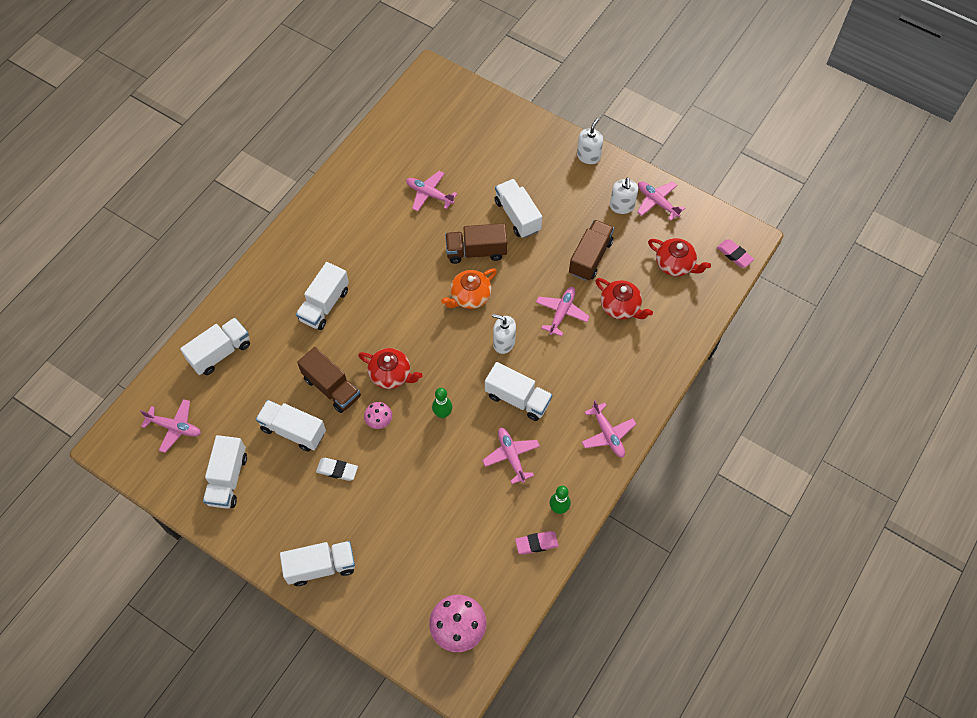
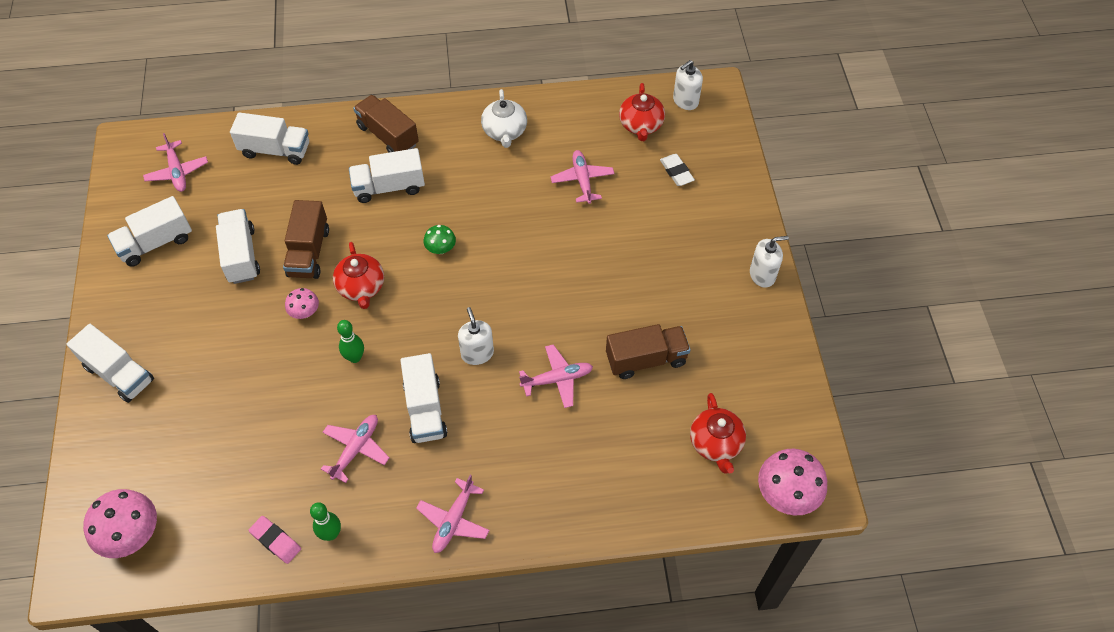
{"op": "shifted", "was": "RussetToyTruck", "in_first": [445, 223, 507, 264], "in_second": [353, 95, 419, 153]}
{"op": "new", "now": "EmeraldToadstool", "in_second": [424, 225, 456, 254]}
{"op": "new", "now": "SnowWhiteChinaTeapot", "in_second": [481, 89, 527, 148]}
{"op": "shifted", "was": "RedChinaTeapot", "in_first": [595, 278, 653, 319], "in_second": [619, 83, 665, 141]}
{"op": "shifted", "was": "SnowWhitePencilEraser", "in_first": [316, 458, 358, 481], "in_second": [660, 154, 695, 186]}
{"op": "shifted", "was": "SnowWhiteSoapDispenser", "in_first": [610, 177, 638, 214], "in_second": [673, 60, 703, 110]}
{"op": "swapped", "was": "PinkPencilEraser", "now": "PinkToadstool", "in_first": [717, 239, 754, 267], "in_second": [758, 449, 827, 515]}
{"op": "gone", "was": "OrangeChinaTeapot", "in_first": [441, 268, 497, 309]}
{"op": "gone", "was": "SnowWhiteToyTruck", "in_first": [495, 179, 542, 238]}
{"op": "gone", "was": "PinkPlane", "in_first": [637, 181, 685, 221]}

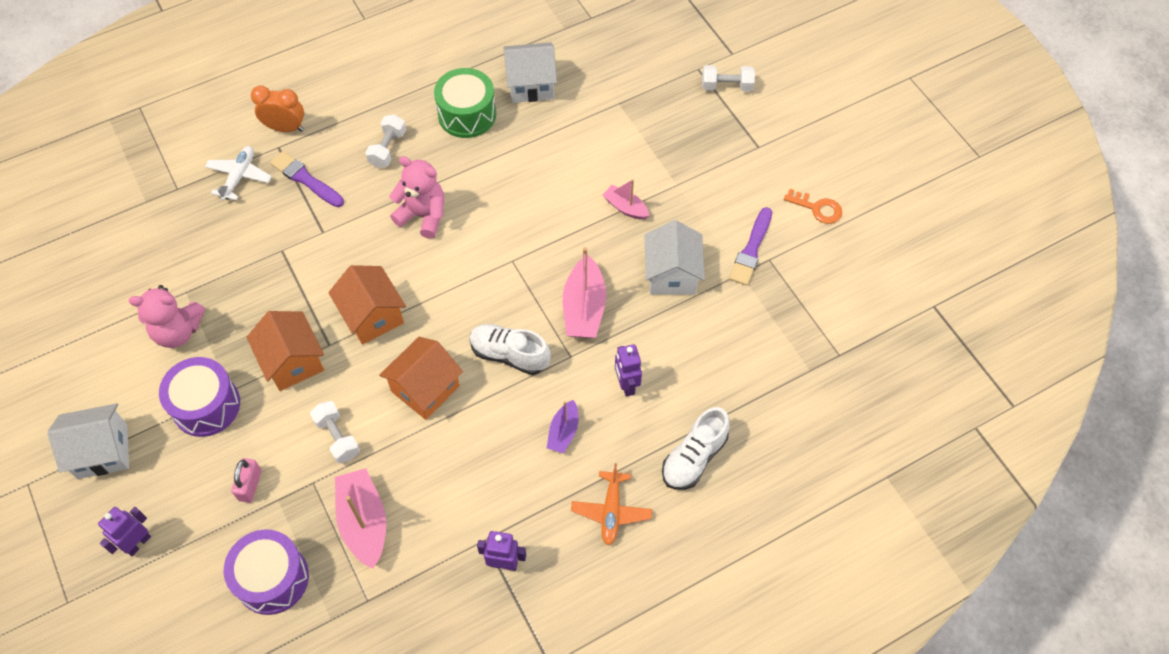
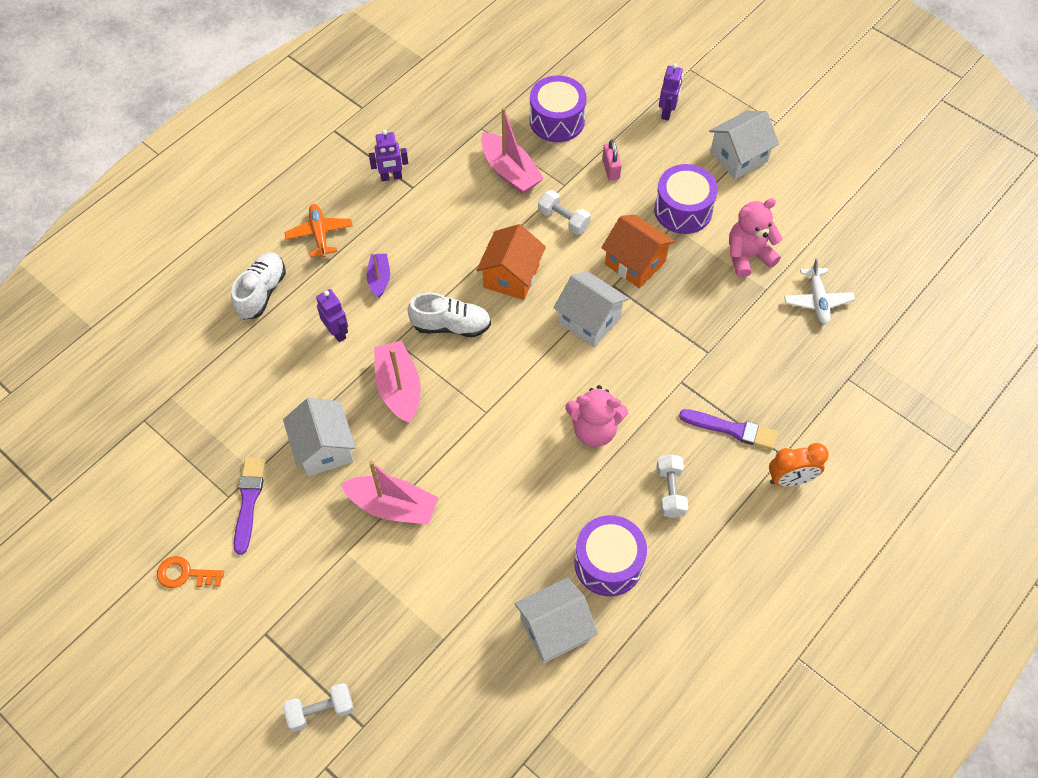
{"op": "scaled", "was": "PinkBoat", "in_first": [603, 179, 649, 220], "in_second": [341, 460, 439, 525], "ratio": 1.71}
{"op": "repainted", "was": "OrangeHouse", "now": "SnowWhiteHouse", "in_first": [328, 265, 406, 345], "in_second": [553, 271, 629, 347]}
{"op": "repainted", "was": "EmeraldSnareDrum", "now": "RoyalPurpleSnareDrum", "in_first": [434, 68, 496, 138], "in_second": [574, 515, 647, 596]}
{"op": "shifted", "was": "SnowWhitePlane", "in_first": [205, 146, 272, 201], "in_second": [784, 258, 855, 325]}

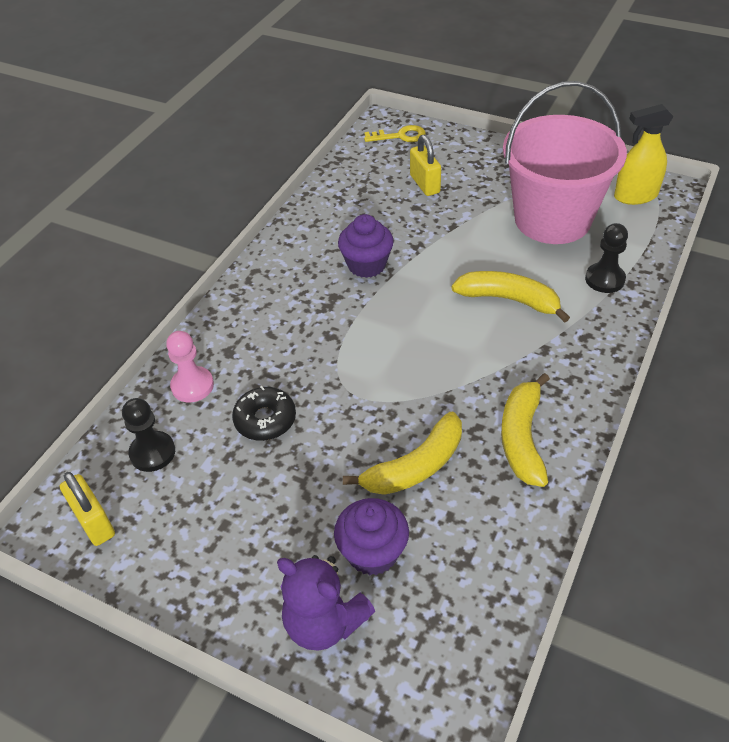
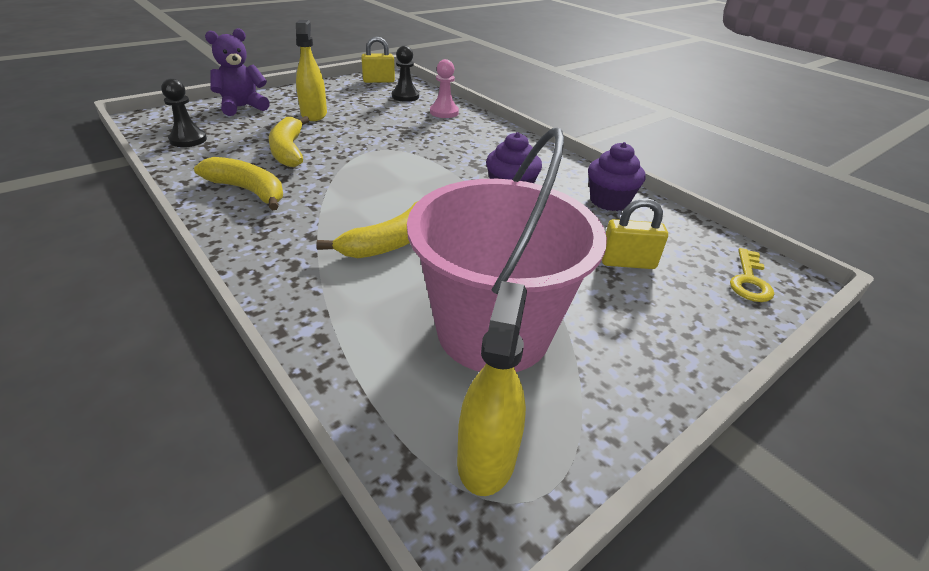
{"op": "shifted", "was": "BlackGamePawn", "in_first": [585, 223, 628, 293], "in_second": [161, 78, 207, 147]}
{"op": "new", "now": "GoldenSprayBottle", "in_second": [296, 20, 327, 121]}
{"op": "shifted", "was": "RoyalPurpleMuffin", "in_first": [334, 498, 409, 575], "in_second": [588, 142, 646, 211]}
{"op": "gone", "was": "BlackGlazedDonut", "in_first": [232, 386, 296, 441]}

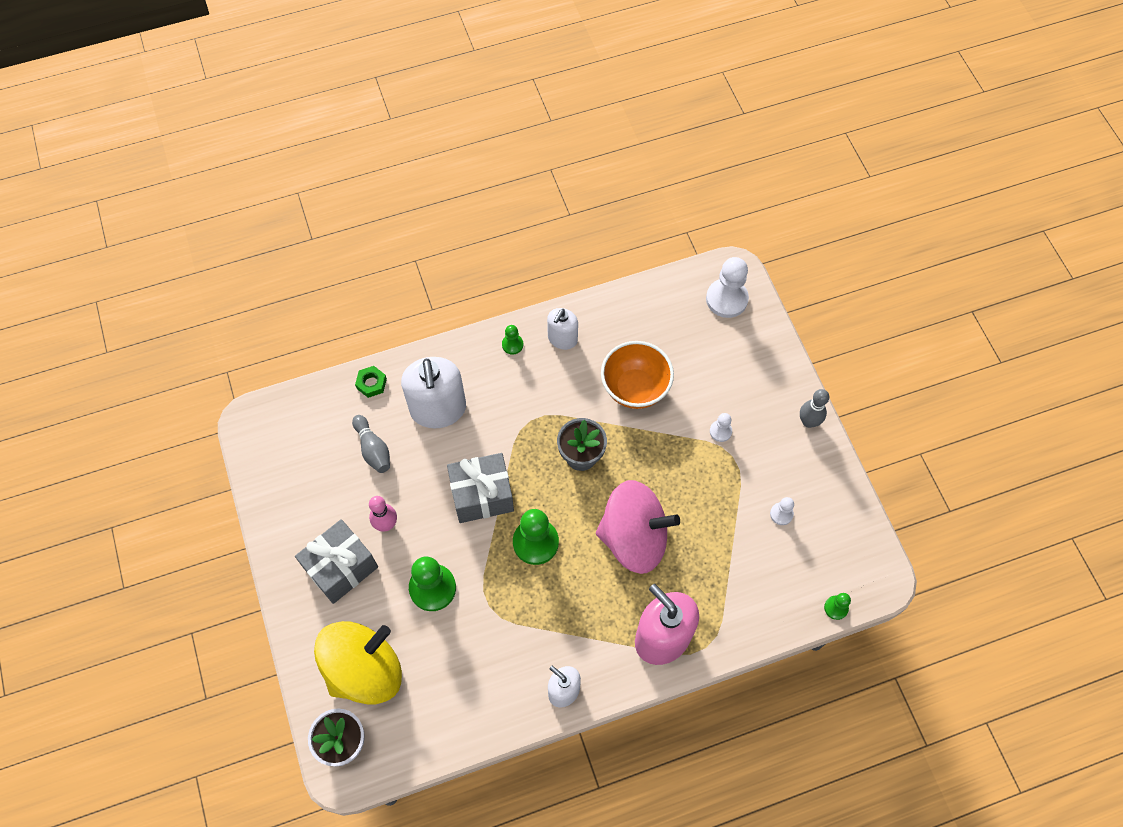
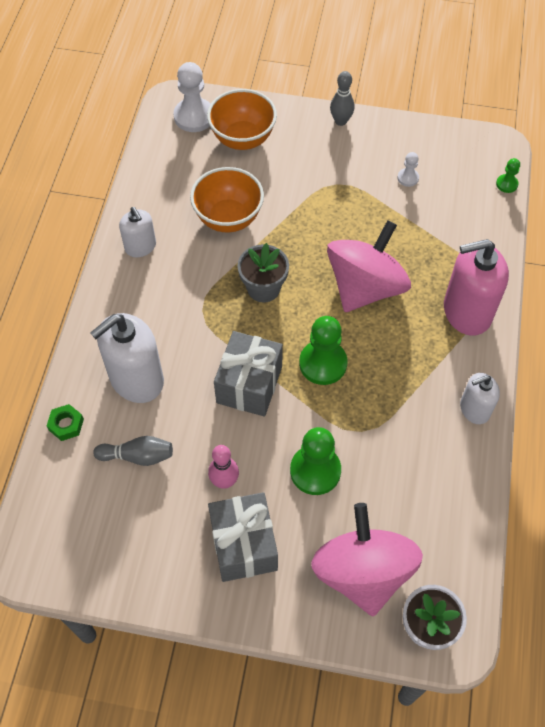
{"op": "rotated", "was": "SnowWhiteSoapDispenser", "in_first": [401, 357, 466, 428], "in_second": [90, 313, 164, 403], "clockwise": 120}
{"op": "new", "now": "OrangeBowl", "in_second": [207, 89, 277, 150]}
{"op": "repainted", "was": "GoldenSpinningTop", "now": "PinkSpinningTop", "in_first": [314, 621, 402, 705], "in_second": [311, 503, 423, 616]}
{"op": "gone", "was": "EmeraldGamePawn", "in_first": [502, 325, 523, 355]}
{"op": "gone", "was": "SnowWhiteGamePawn", "in_first": [710, 413, 732, 442]}

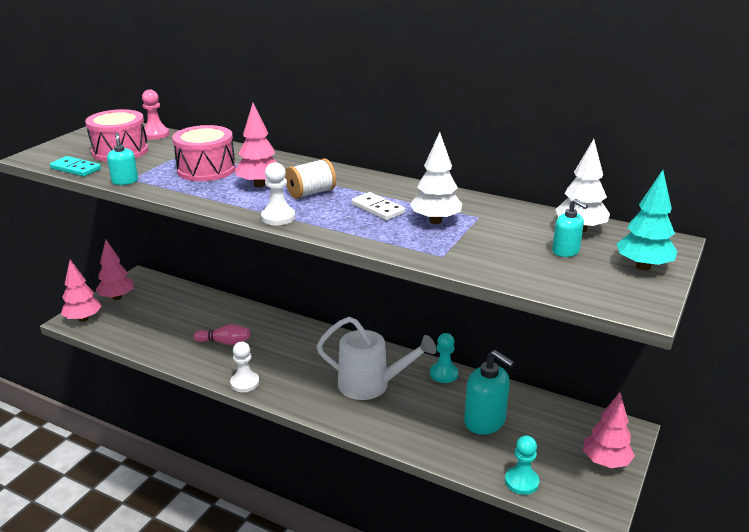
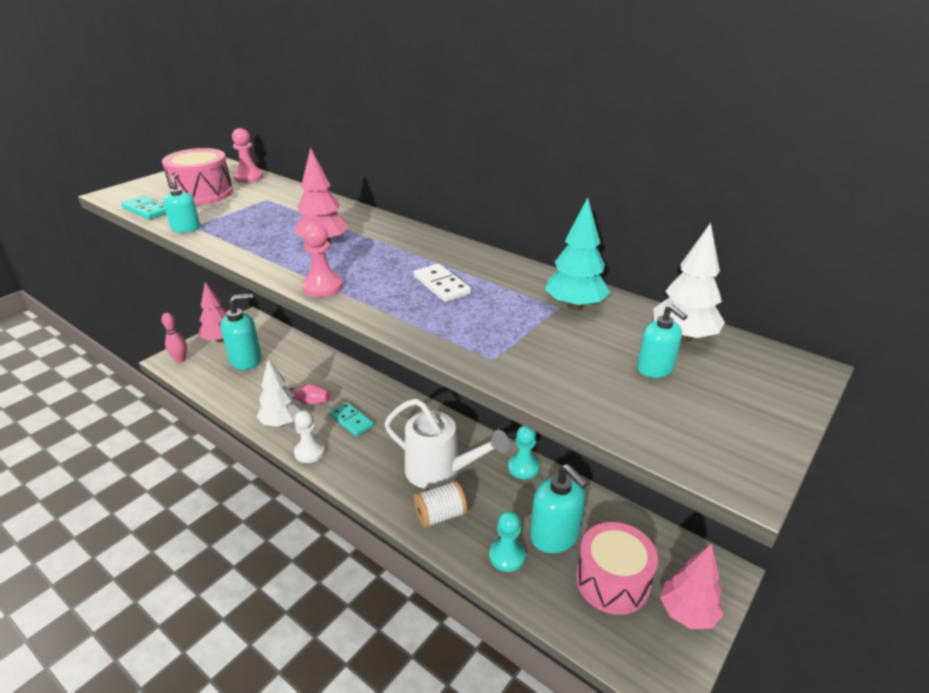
{"op": "swapped", "was": "PinkFirTree", "now": "PinkSkittle", "in_first": [61, 259, 102, 322], "in_second": [161, 313, 187, 363]}
{"op": "new", "now": "TurquoiseSoapDispenser", "in_second": [220, 293, 262, 370]}
{"op": "shifted", "was": "SnowWhiteFirTree", "in_first": [410, 132, 462, 224], "in_second": [256, 359, 302, 427]}
{"op": "repainted", "was": "SnowWhiteGamePawn", "now": "PinkGamePawn", "in_first": [261, 162, 295, 225], "in_second": [302, 223, 343, 297]}
{"op": "new", "now": "TurquoiseDomino", "in_second": [329, 402, 374, 436]}
{"op": "shifted", "was": "SnowWhiteBobbin", "in_first": [285, 158, 336, 199], "in_second": [414, 481, 467, 528]}
{"op": "shifted", "was": "TurquoiseGamePawn", "in_first": [505, 435, 540, 495], "in_second": [489, 511, 526, 572]}
{"op": "shifted", "was": "TurquoiseFirTree", "in_first": [617, 170, 678, 270], "in_second": [545, 197, 610, 310]}
{"op": "shifted", "was": "PinkSnareDrum", "in_first": [172, 125, 236, 181], "in_second": [576, 522, 658, 615]}

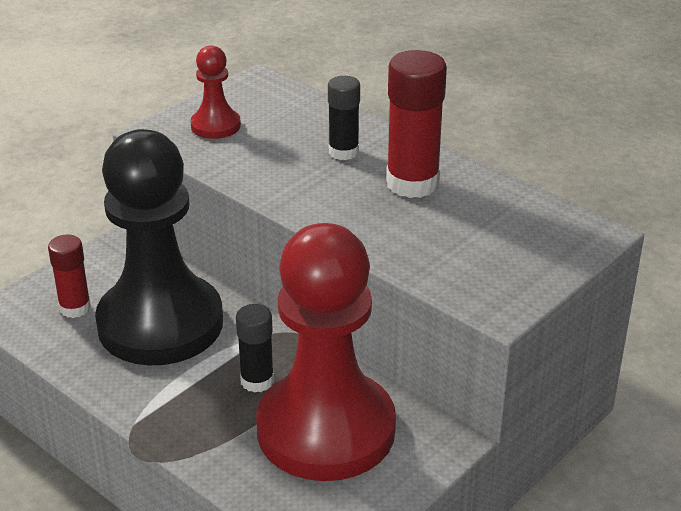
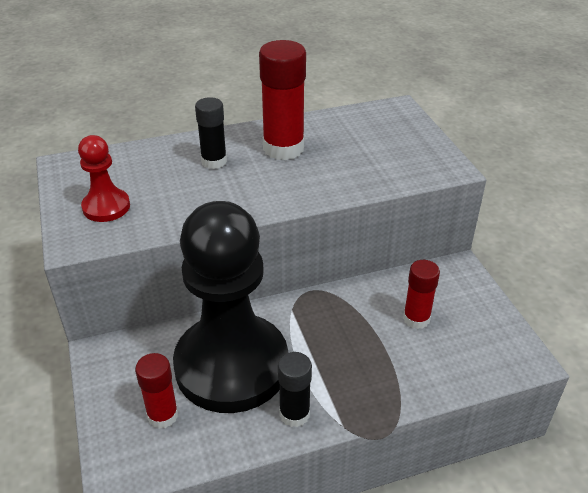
{"op": "shifted", "was": "BlackGlueStick", "in_first": [236, 304, 274, 393], "in_second": [278, 352, 312, 427]}
{"op": "swapped", "was": "RedGamePawn", "now": "RedGlueStick", "in_first": [256, 223, 396, 481], "in_second": [403, 260, 440, 329]}

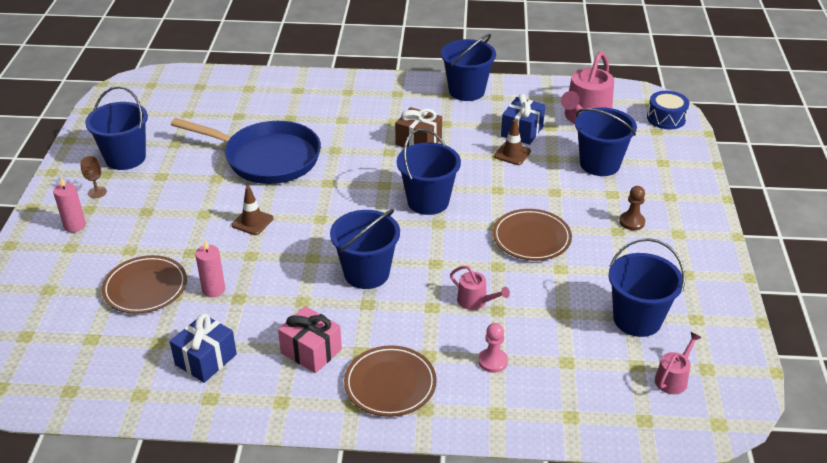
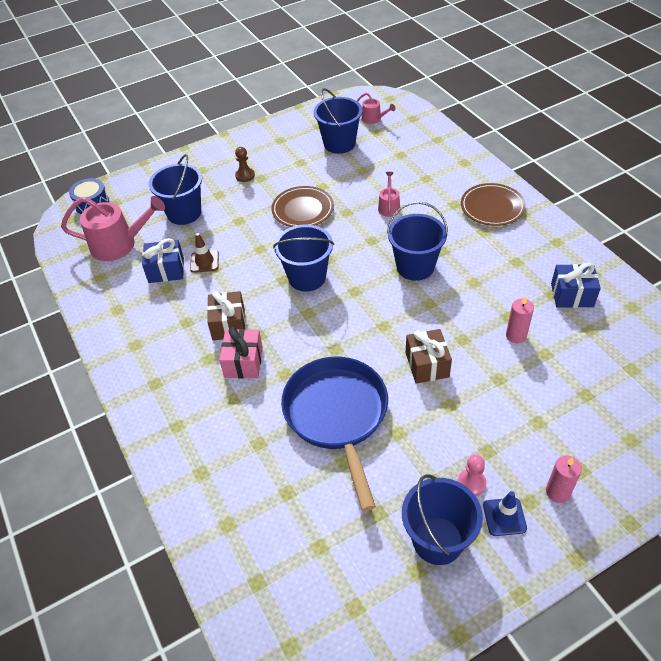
{"op": "shifted", "was": "PinkPresent", "in_first": [278, 306, 342, 373], "in_second": [219, 327, 263, 379]}
{"op": "rotated", "was": "PinkSprinklingCan", "in_first": [655, 332, 702, 394], "in_second": [357, 93, 396, 124], "clockwise": -150}
{"op": "swapped", "was": "RussetSafetyCone", "now": "RussetPresent", "in_first": [232, 186, 273, 235], "in_second": [406, 329, 452, 384]}
{"op": "shifted", "was": "PinkGamePawn", "in_first": [478, 323, 508, 373], "in_second": [458, 454, 486, 496]}
{"op": "swapped", "was": "RussetWineGlass", "now": "BlueSafetyCone", "in_first": [80, 156, 107, 198], "in_second": [483, 491, 527, 536]}
{"op": "gone", "was": "RussetDinnerPlate", "in_first": [102, 255, 187, 314]}
{"op": "gone", "was": "BluePail", "in_first": [441, 34, 496, 101]}

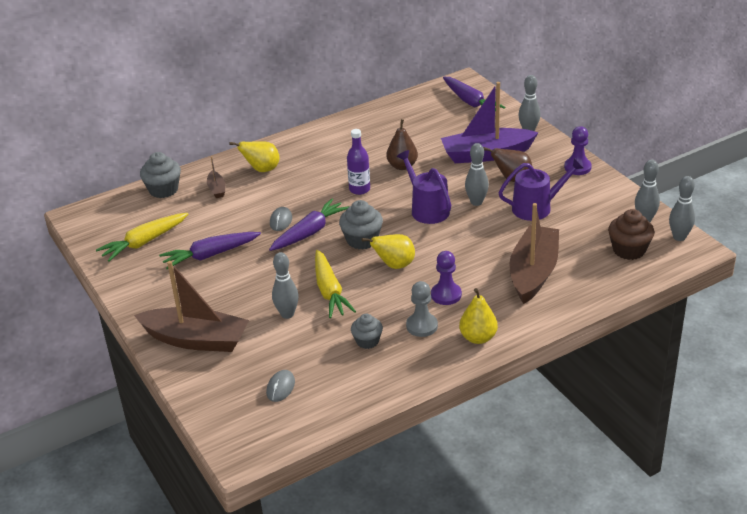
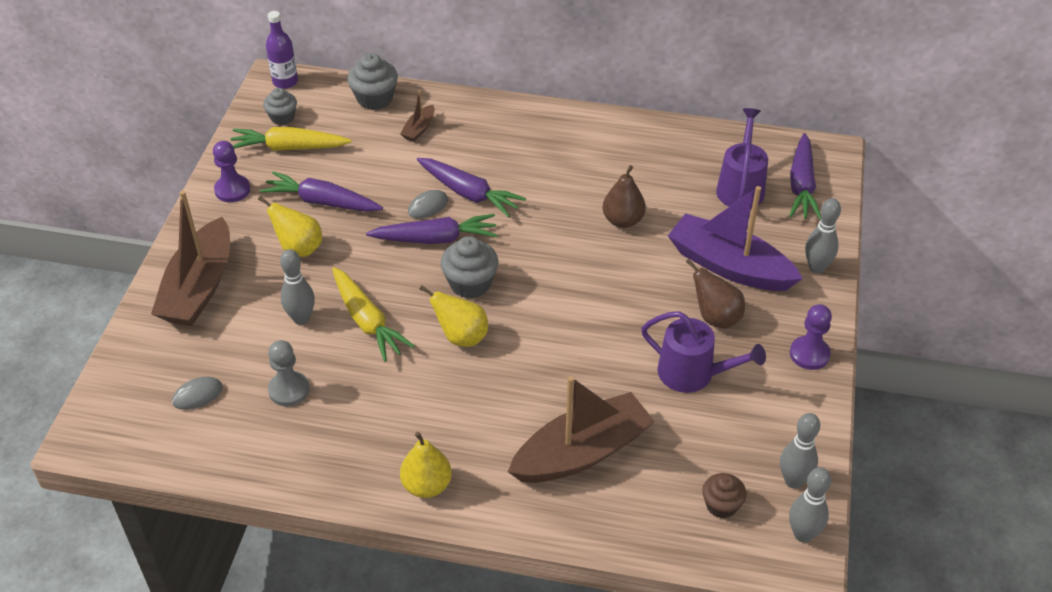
{"op": "rotated", "was": "RussetBoat", "in_first": [134, 261, 249, 352], "in_second": [151, 191, 230, 326], "clockwise": 45}
{"op": "shifted", "was": "RoyalPurpleGamePawn", "in_first": [431, 251, 462, 305], "in_second": [213, 141, 250, 202]}
{"op": "shifted", "was": "GoldenPearFruit", "in_first": [229, 141, 280, 172], "in_second": [258, 196, 322, 257]}
{"op": "shifted", "was": "GreyMuffin", "in_first": [351, 314, 383, 349], "in_second": [263, 88, 297, 125]}
{"op": "shifted", "was": "RoyalPurpleDrinkBottle", "in_first": [347, 129, 370, 195], "in_second": [266, 11, 298, 89]}
{"op": "shifted", "was": "GreyGamePawn", "in_first": [406, 281, 438, 337], "in_second": [268, 340, 310, 406]}
{"op": "rotated", "was": "GoldenToyCarrot", "in_first": [315, 250, 356, 318], "in_second": [332, 267, 415, 362], "clockwise": -60}
{"op": "new", "now": "RoyalPurpleToyCarrot", "in_second": [417, 158, 526, 218]}
{"op": "scaled", "was": "RussetMuffin", "in_first": [608, 209, 654, 260], "in_second": [702, 473, 746, 518], "ratio": 0.66}
{"op": "shifted", "was": "RoyalPurpleSprinklingCan", "in_first": [397, 150, 451, 224], "in_second": [716, 108, 768, 209]}
{"op": "gone", "was": "GreySkittle", "in_first": [465, 143, 489, 206]}

